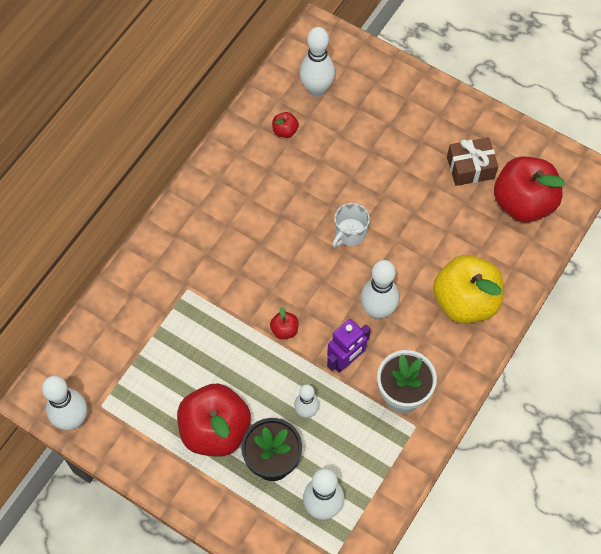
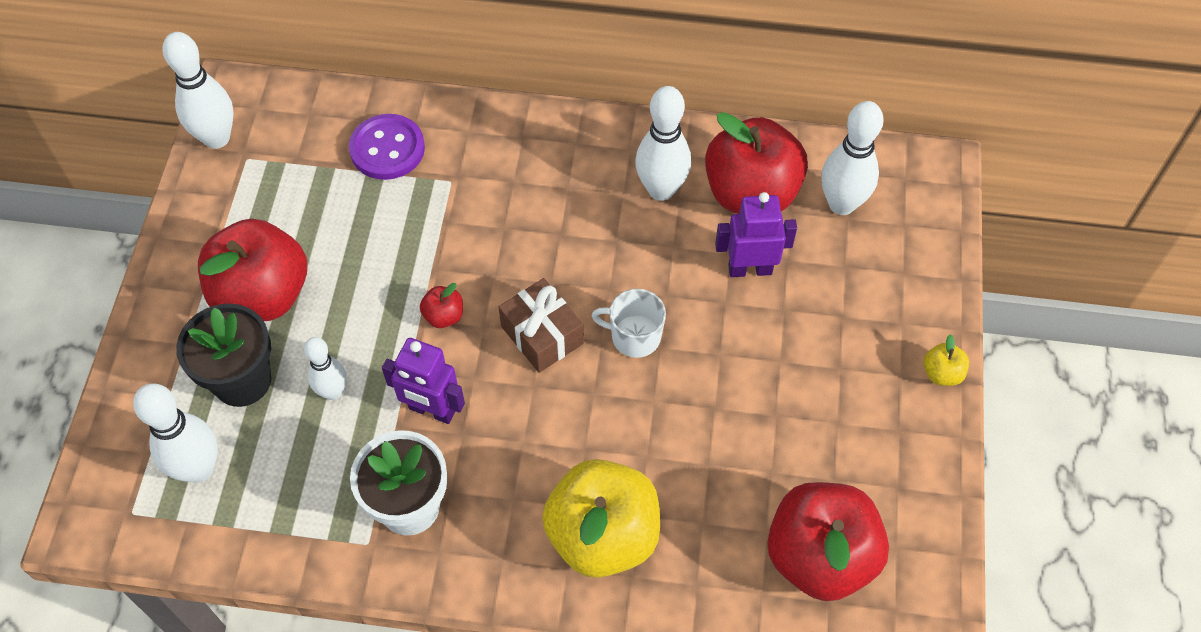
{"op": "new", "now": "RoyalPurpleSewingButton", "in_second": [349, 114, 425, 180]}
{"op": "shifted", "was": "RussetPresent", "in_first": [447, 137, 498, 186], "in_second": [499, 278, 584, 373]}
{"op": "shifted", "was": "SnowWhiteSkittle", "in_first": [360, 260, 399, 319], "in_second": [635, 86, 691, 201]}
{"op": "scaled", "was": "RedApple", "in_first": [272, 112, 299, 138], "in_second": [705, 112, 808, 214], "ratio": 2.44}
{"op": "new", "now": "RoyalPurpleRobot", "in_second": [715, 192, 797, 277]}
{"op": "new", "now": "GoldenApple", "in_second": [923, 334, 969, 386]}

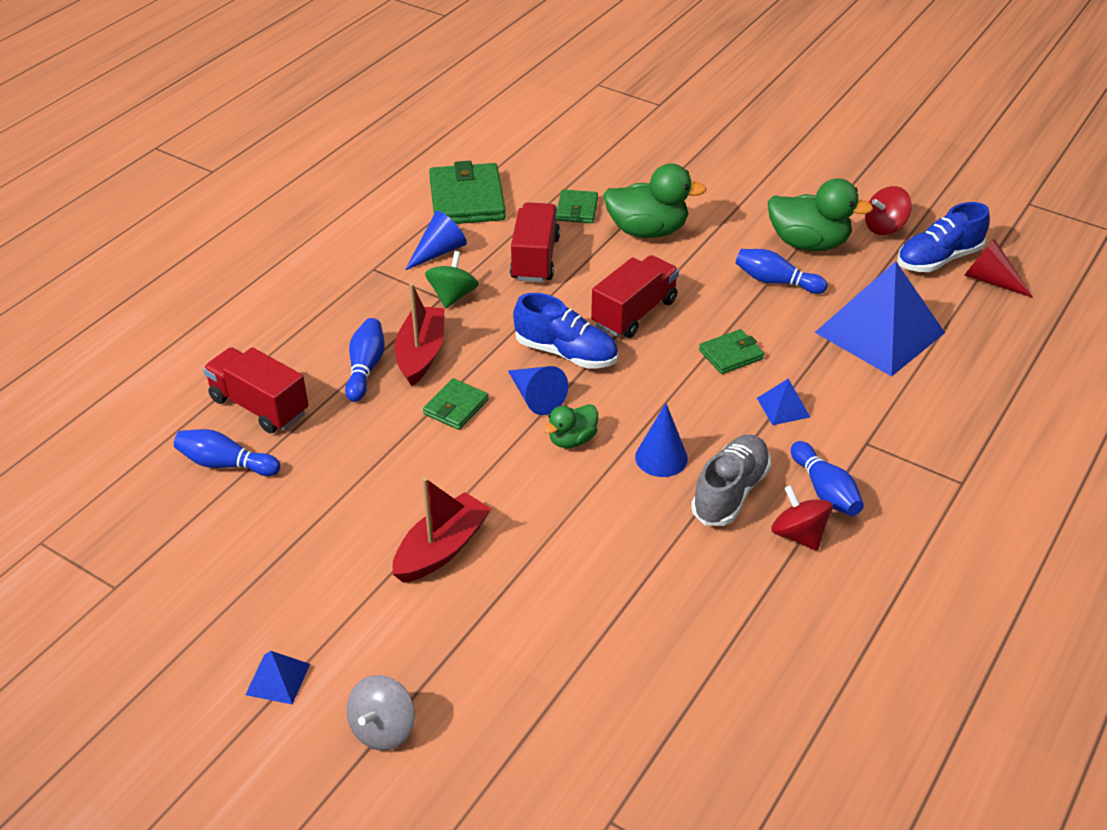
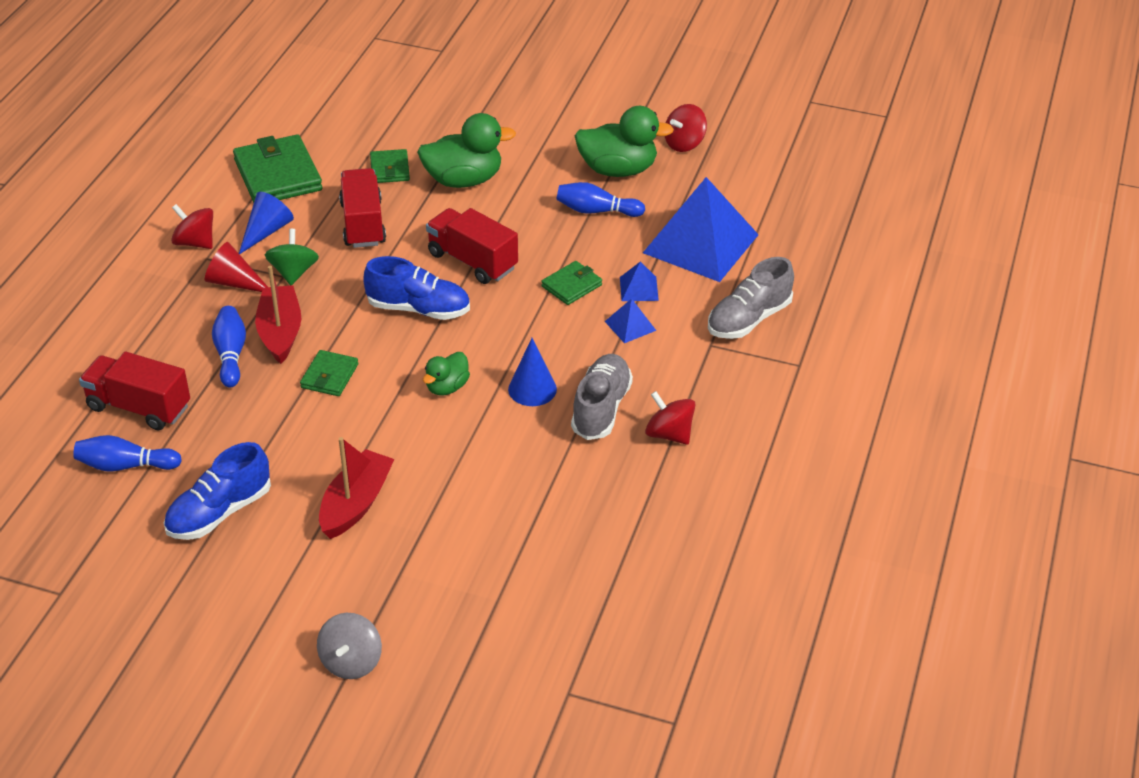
{"op": "shifted", "was": "BlueSneaker", "in_first": [897, 202, 990, 272], "in_second": [164, 442, 271, 540]}
{"op": "new", "now": "RedSpinningTop", "in_second": [171, 204, 213, 249]}
{"op": "shifted", "was": "RedConeShape", "in_first": [964, 239, 1033, 298], "in_second": [205, 242, 268, 292]}
{"op": "rotated", "was": "RedToyTruck", "in_first": [591, 255, 679, 338], "in_second": [426, 208, 518, 284], "clockwise": -75}
{"op": "shifted", "was": "BluePyramid", "in_first": [245, 651, 310, 705], "in_second": [620, 262, 659, 301]}
{"op": "new", "now": "GreySneaker", "in_second": [708, 257, 794, 339]}
{"op": "gone", "was": "BlueConeShape", "in_first": [508, 366, 568, 415]}
{"op": "gone", "was": "BlueSkittle", "in_first": [791, 441, 864, 516]}

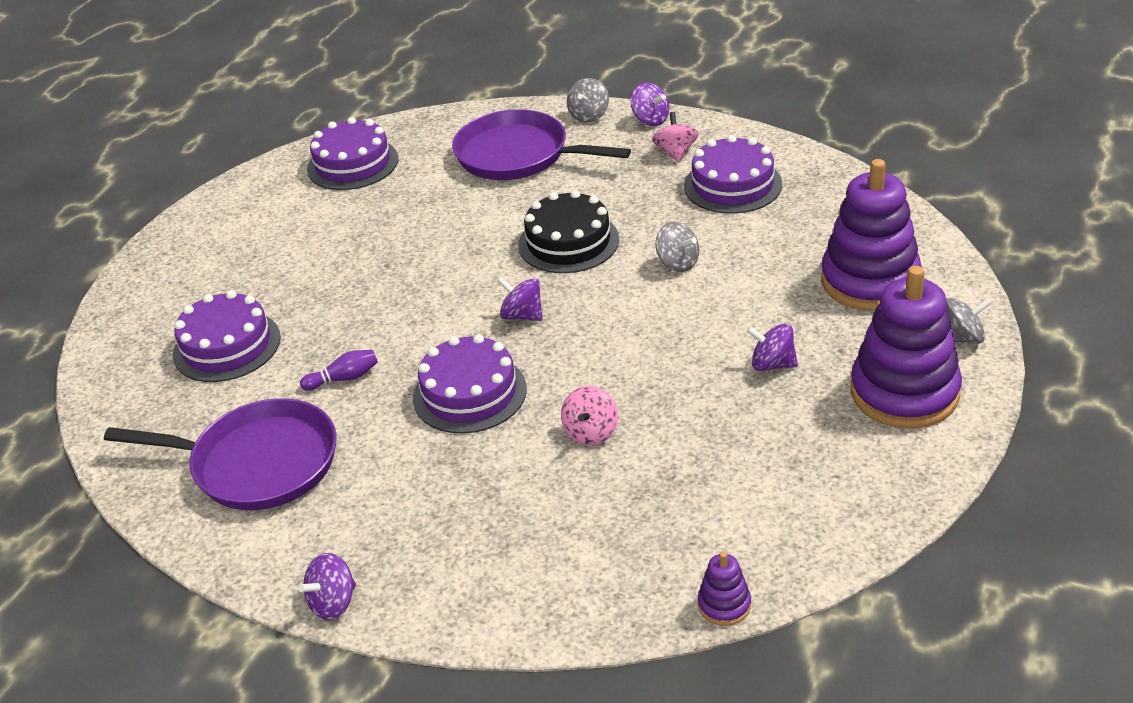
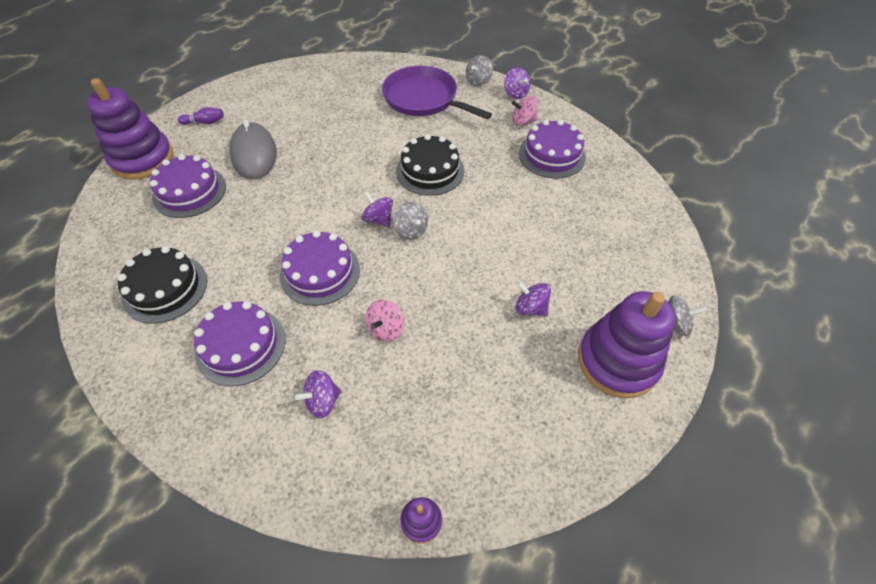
{"op": "shifted", "was": "RoyalPurpleStackingToy", "in_first": [821, 159, 922, 311], "in_second": [86, 78, 173, 180]}
{"op": "swapped", "was": "RoyalPurplePan", "now": "BlackCake", "in_first": [104, 398, 337, 510], "in_second": [117, 246, 207, 324]}
{"op": "shifted", "was": "RoyalPurpleSkittle", "in_first": [300, 350, 378, 391], "in_second": [178, 107, 224, 125]}
{"op": "shifted", "was": "RoyalPurpleCake", "in_first": [307, 117, 398, 190], "in_second": [194, 301, 286, 386]}
{"op": "new", "now": "GreyComputerMouse", "in_second": [229, 119, 277, 180]}
{"op": "shifted", "was": "RoyalPurpleSpinningTop", "in_first": [298, 553, 356, 620], "in_second": [295, 370, 341, 418]}
{"op": "shifted", "was": "GreySpinningTop", "in_first": [655, 222, 699, 272], "in_second": [393, 202, 428, 240]}
{"op": "rotated", "was": "PinkSpinningTop", "in_first": [652, 112, 698, 162], "in_second": [512, 96, 538, 126], "clockwise": -105}

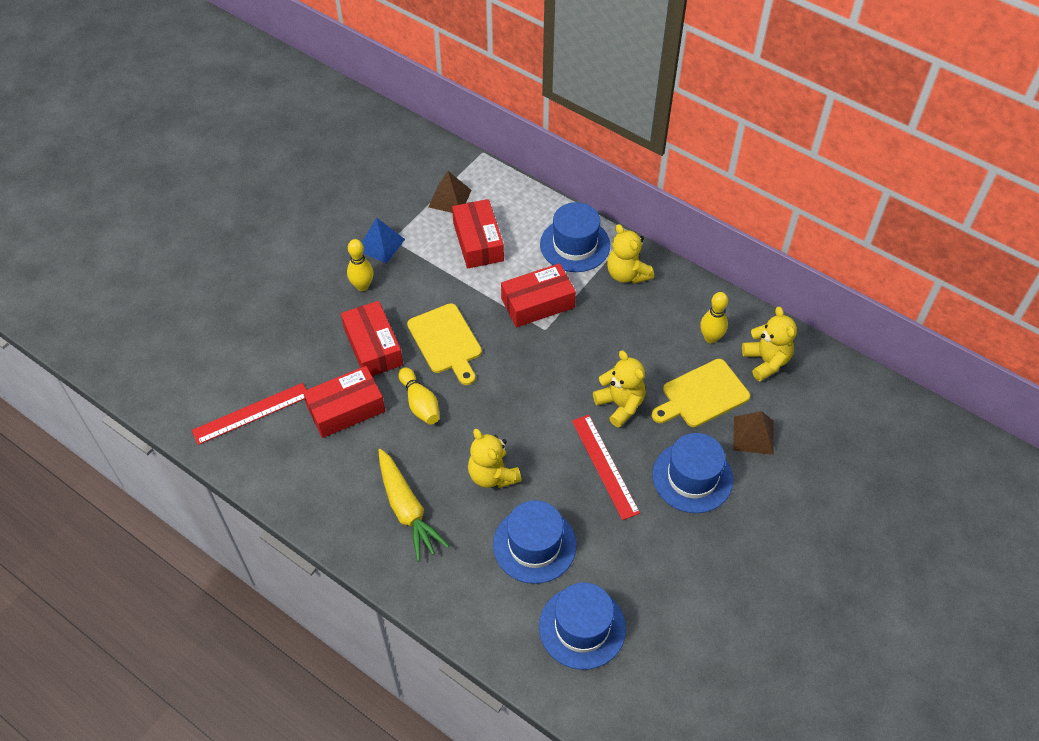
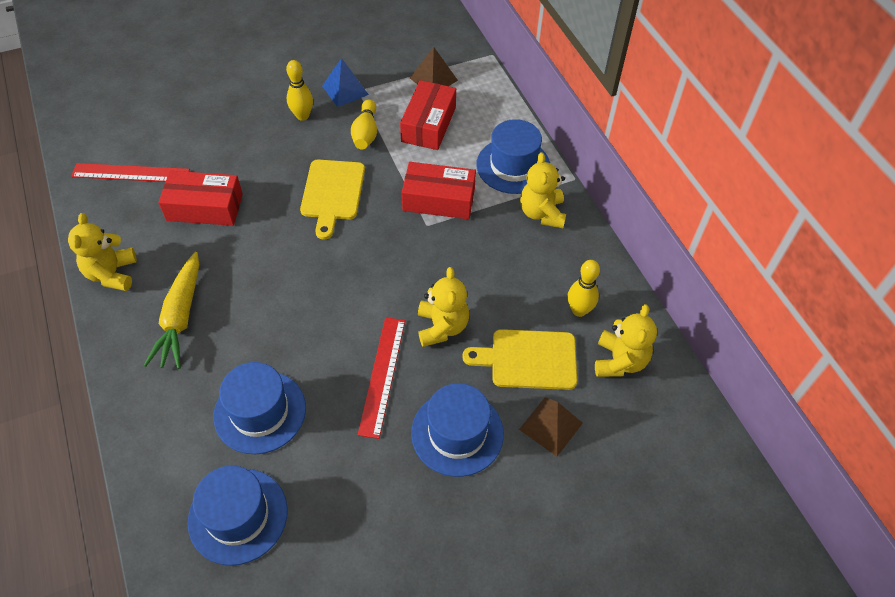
{"op": "shifted", "was": "GoldenTeddy", "in_first": [468, 429, 522, 488], "in_second": [68, 213, 137, 291]}
{"op": "shifted", "was": "GoldenSkittle", "in_first": [398, 367, 439, 425], "in_second": [351, 99, 377, 149]}
{"op": "gone", "was": "RedParcel", "in_first": [341, 301, 403, 376]}

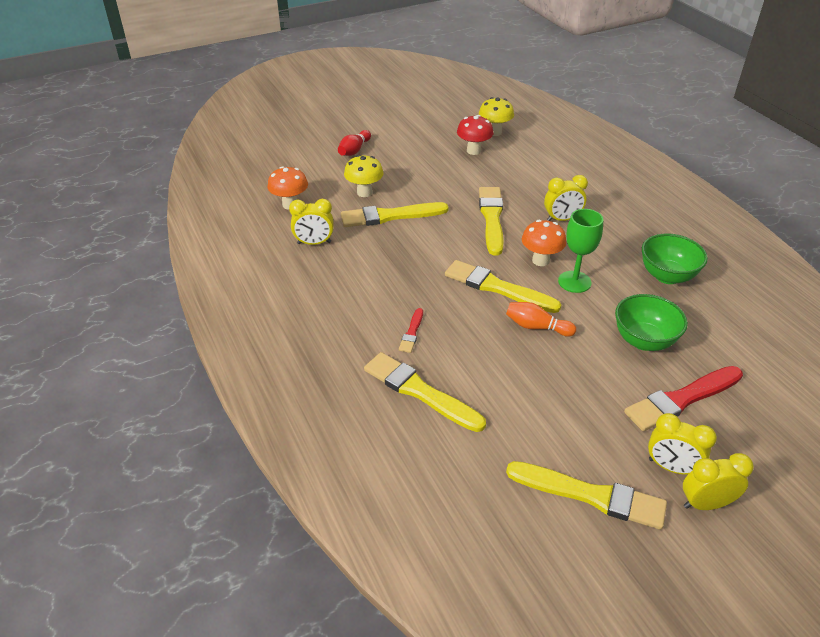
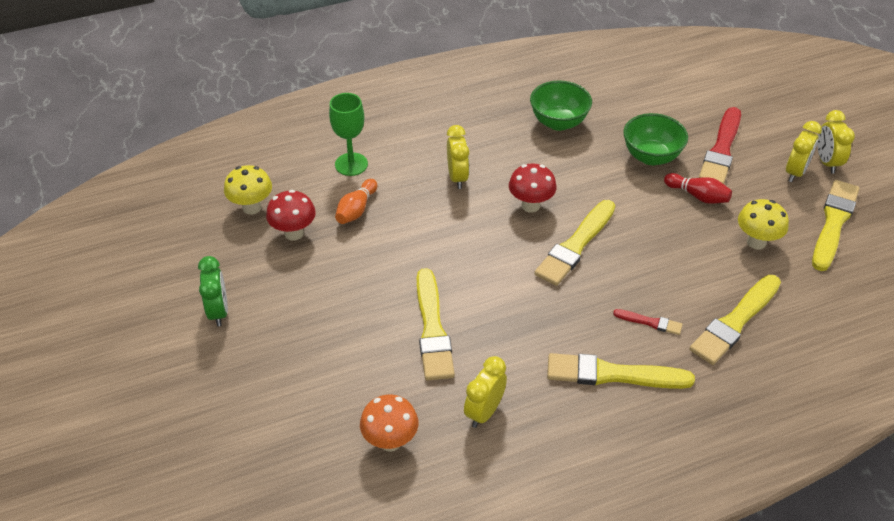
{"op": "new", "now": "EmeraldBedsideClock", "in_second": [198, 256, 228, 326]}
{"op": "shifted", "was": "EmeraldWineGlass", "in_first": [558, 209, 603, 293], "in_second": [329, 93, 368, 176]}
{"op": "shifted", "was": "OrangeSkittle", "in_first": [506, 302, 576, 337], "in_second": [335, 179, 377, 224]}
{"op": "rotated", "was": "GoldenBedsideClock", "in_first": [289, 199, 334, 245], "in_second": [464, 356, 507, 428], "clockwise": -150}
{"op": "repainted", "was": "OrangeToadstool", "now": "RedToadstool", "in_first": [522, 220, 566, 266], "in_second": [509, 163, 557, 213]}
{"op": "shifted", "was": "GoldenBrush", "in_first": [479, 187, 503, 255], "in_second": [547, 353, 695, 389]}
{"op": "shifted", "was": "RedSkittle", "in_first": [338, 130, 371, 156], "in_second": [664, 173, 732, 204]}
{"op": "rotated", "was": "RedBrush", "in_first": [624, 366, 743, 431], "in_second": [699, 107, 741, 184], "clockwise": 45}
{"op": "shifted", "was": "GoldenToadstool", "in_first": [344, 155, 384, 197], "in_second": [738, 199, 789, 250]}

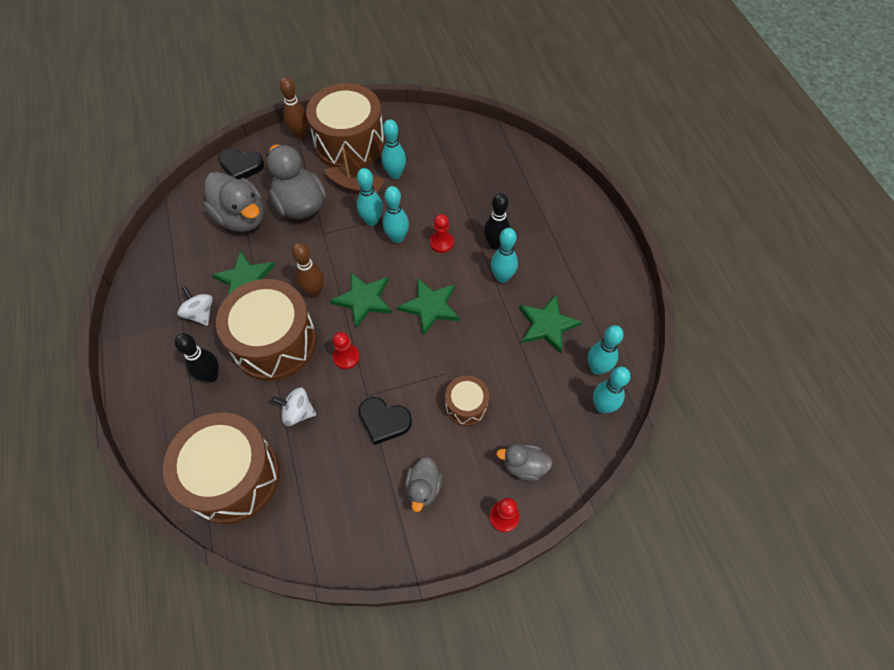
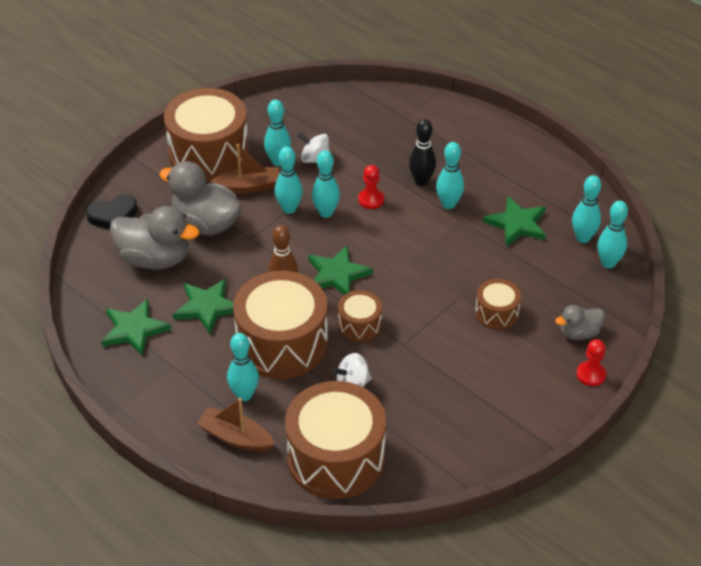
{"op": "shifted", "was": "EmeraldStar", "in_first": [397, 278, 460, 336], "in_second": [101, 299, 171, 357]}
{"op": "new", "now": "RussetBoat", "in_second": [197, 398, 275, 452]}
{"op": "repainted", "was": "BlackSkittle", "now": "TurquoiseSkittle", "in_first": [175, 333, 219, 382], "in_second": [227, 333, 259, 401]}
{"op": "shifted", "was": "SnowWhiteSpinningTop", "in_first": [177, 286, 213, 326], "in_second": [298, 132, 330, 163]}
{"op": "swapped", "was": "RedGamePawn", "now": "RussetSnareDrum", "in_first": [332, 332, 360, 369], "in_second": [338, 290, 382, 342]}
{"op": "gone", "was": "RussetSkittle", "in_first": [280, 77, 308, 138]}
{"op": "gone", "was": "BlackLoveHeart", "in_first": [359, 397, 412, 445]}
{"op": "gone", "was": "GreyRubberDuck", "in_first": [405, 457, 442, 512]}

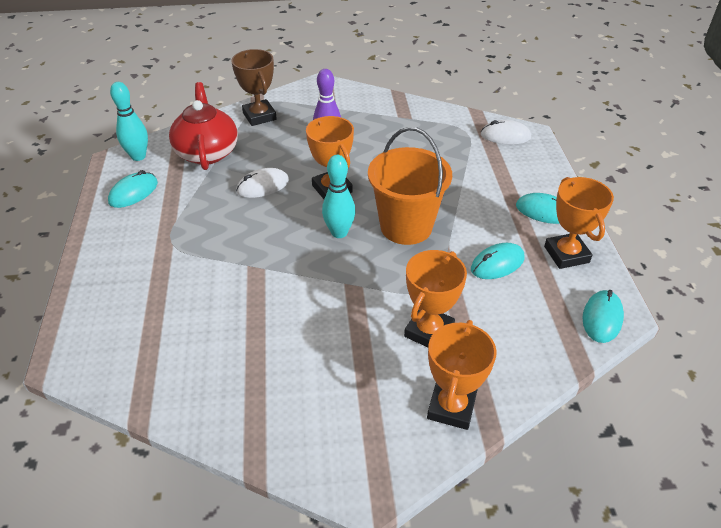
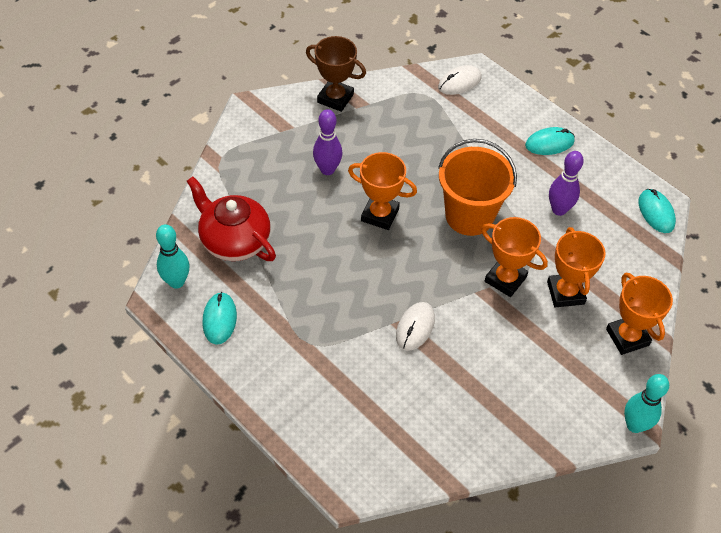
{"op": "shifted", "was": "RussetPrizeCup", "in_first": [231, 49, 277, 126], "in_second": [306, 36, 366, 112]}
{"op": "shifted", "was": "SnowWhiteComputerMouse", "in_first": [236, 168, 289, 198], "in_second": [396, 302, 435, 351]}
{"op": "shifted", "was": "OrangePrizeCup", "in_first": [544, 177, 614, 269], "in_second": [481, 217, 548, 297]}
{"op": "swapped", "was": "TurquoiseComputerMouse", "now": "RoyalPurpleSkittle", "in_first": [471, 243, 525, 279], "in_second": [549, 151, 584, 216]}
{"op": "shifted", "was": "TurquoiseSkittle", "in_first": [322, 155, 355, 238], "in_second": [624, 374, 669, 433]}

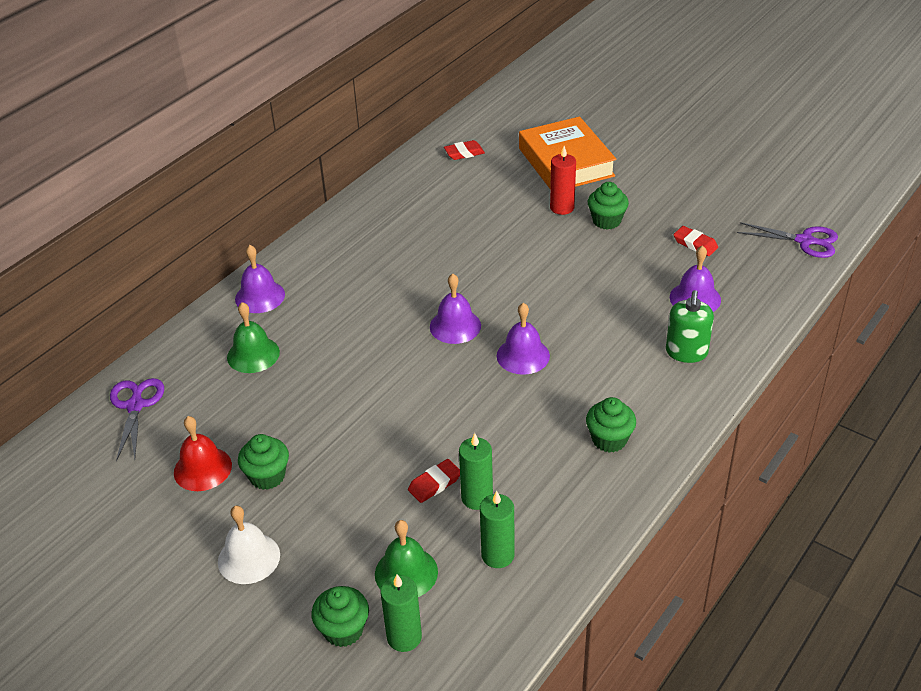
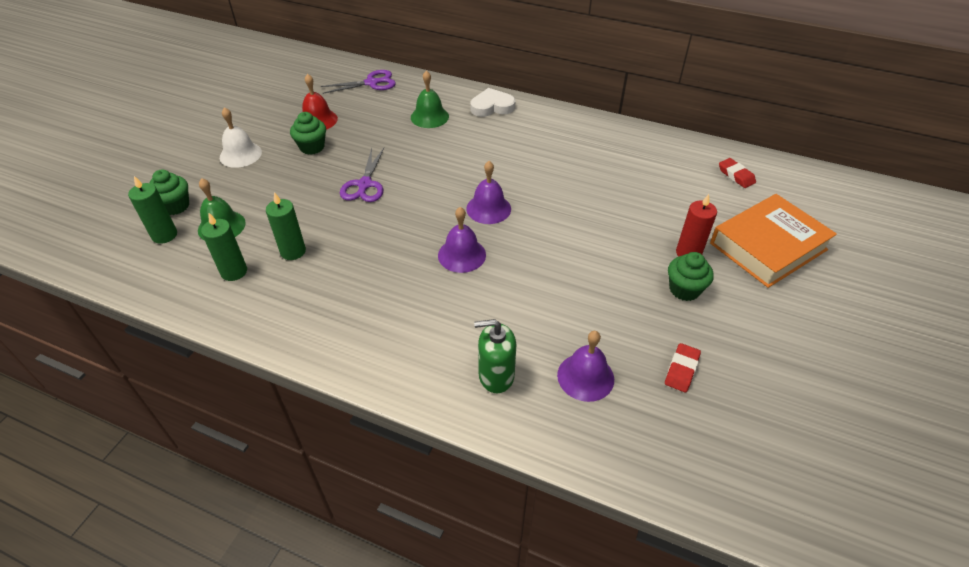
{"op": "shifted", "was": "RoyalPurpleShears", "in_first": [737, 222, 838, 258], "in_second": [340, 148, 384, 202]}
{"op": "swapped", "was": "RoyalPurpleSchoolBell", "now": "SnowWhiteLoveHeart", "in_first": [235, 245, 285, 313], "in_second": [470, 88, 515, 117]}
{"op": "gone", "was": "RedPencilEraser", "in_first": [408, 459, 460, 503]}
{"op": "gone", "was": "EmeraldMuffin", "in_first": [586, 397, 636, 453]}

